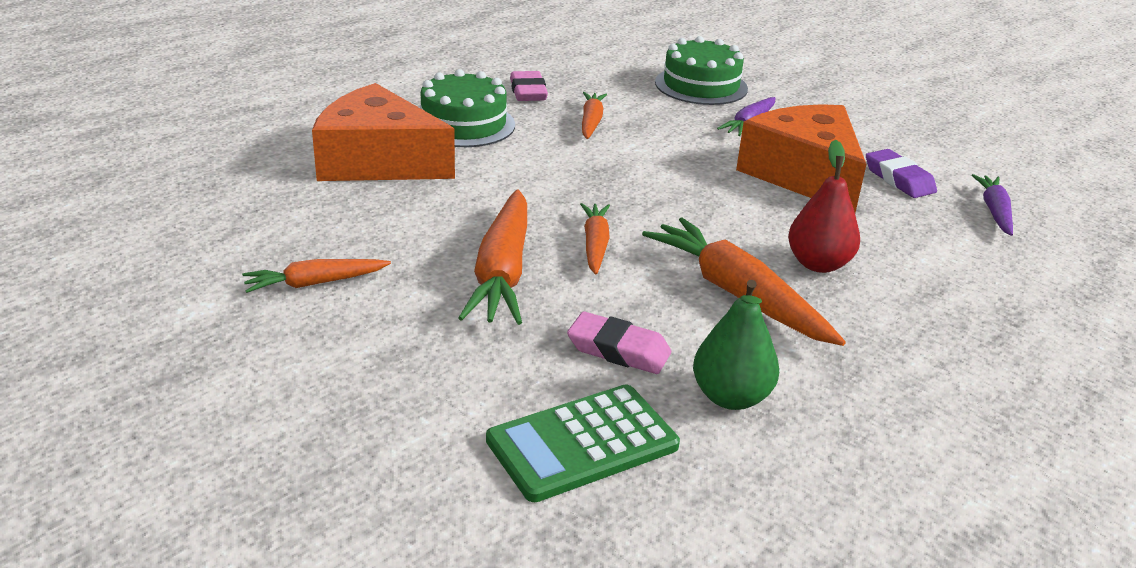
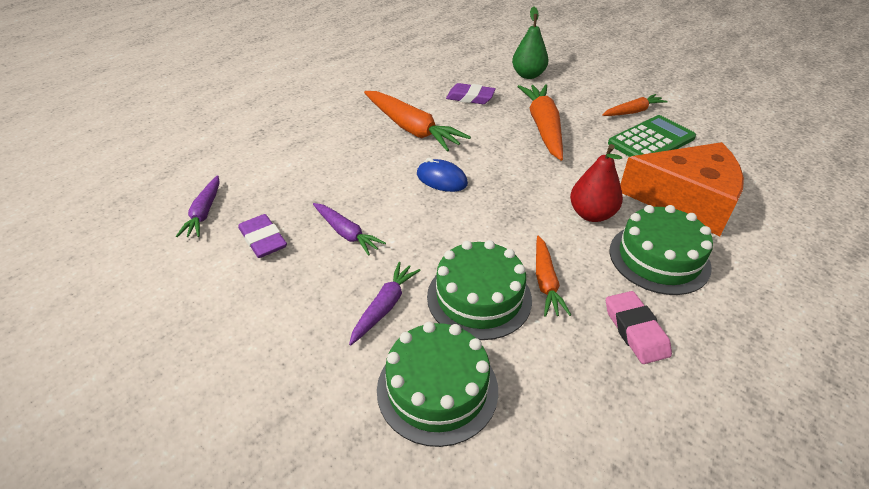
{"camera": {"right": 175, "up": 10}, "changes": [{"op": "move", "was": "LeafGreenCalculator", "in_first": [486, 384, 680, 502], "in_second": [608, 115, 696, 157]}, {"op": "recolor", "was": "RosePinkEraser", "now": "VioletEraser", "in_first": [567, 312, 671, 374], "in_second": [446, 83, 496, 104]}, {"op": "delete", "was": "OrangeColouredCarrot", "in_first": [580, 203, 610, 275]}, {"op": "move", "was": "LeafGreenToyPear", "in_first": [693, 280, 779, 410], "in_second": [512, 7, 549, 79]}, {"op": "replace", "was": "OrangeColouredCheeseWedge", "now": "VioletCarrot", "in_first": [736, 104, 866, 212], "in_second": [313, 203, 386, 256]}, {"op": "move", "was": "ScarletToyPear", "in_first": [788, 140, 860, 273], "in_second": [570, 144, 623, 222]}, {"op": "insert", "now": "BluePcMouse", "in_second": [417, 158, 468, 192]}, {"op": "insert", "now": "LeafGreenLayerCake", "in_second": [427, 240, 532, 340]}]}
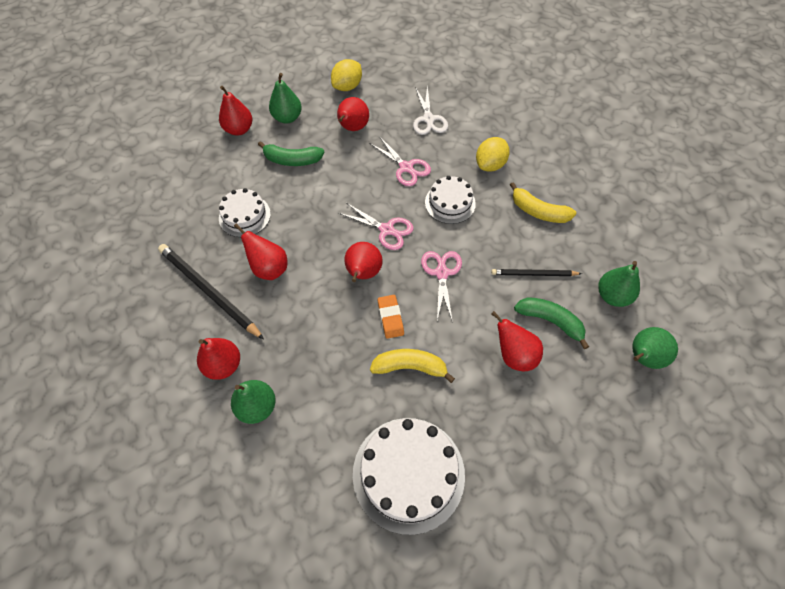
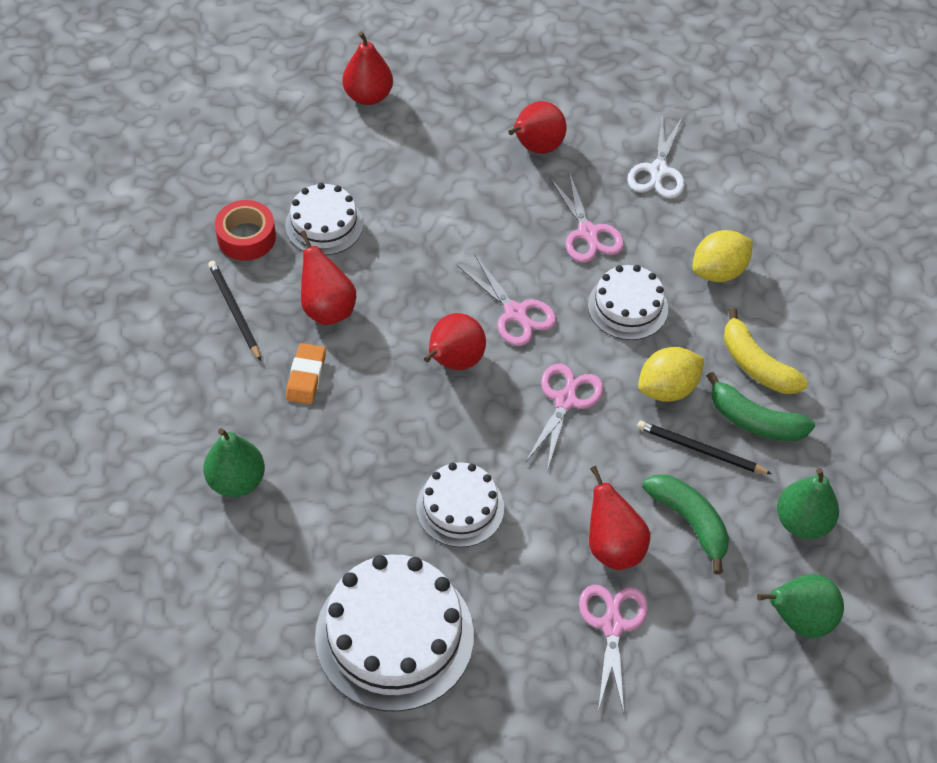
{"camera": {"right": 20, "up": -5}, "changes": [{"op": "resize", "was": "EbonyPencil", "in_first": [158, 244, 264, 339], "in_second": [208, 261, 261, 361], "ratio": 0.58}, {"op": "delete", "was": "ScarletToyPear", "in_first": [197, 338, 240, 380]}, {"op": "move", "was": "LeafGreenBananaFruit", "in_first": [258, 141, 324, 166], "in_second": [707, 372, 815, 441]}, {"op": "delete", "was": "LeafGreenToyPear", "in_first": [269, 73, 302, 124]}, {"op": "move", "was": "YellowToyLemon", "in_first": [331, 59, 362, 91], "in_second": [638, 347, 704, 402]}, {"op": "replace", "was": "YellowBananaFruit", "now": "WhiteLayerCake", "in_first": [370, 349, 455, 383], "in_second": [416, 462, 504, 547]}, {"op": "move", "was": "OrangeColouredEraser", "in_first": [378, 295, 404, 339], "in_second": [286, 343, 326, 404]}, {"op": "insert", "now": "ScarletTape", "in_second": [215, 200, 276, 261]}, {"op": "insert", "now": "RosePinkShears", "in_second": [579, 585, 648, 713]}]}
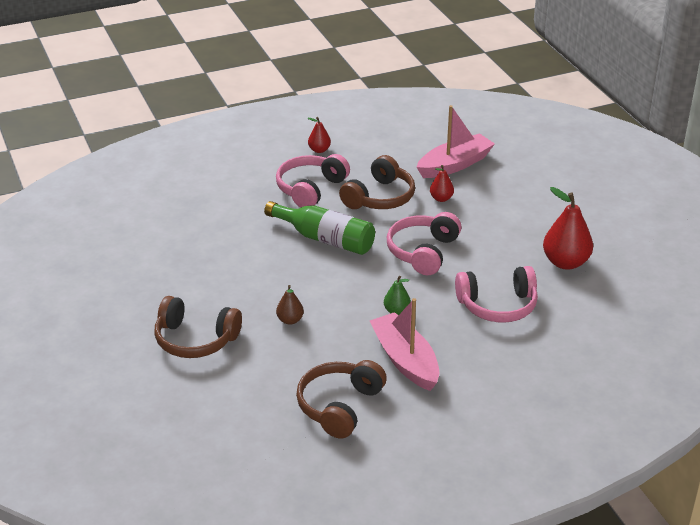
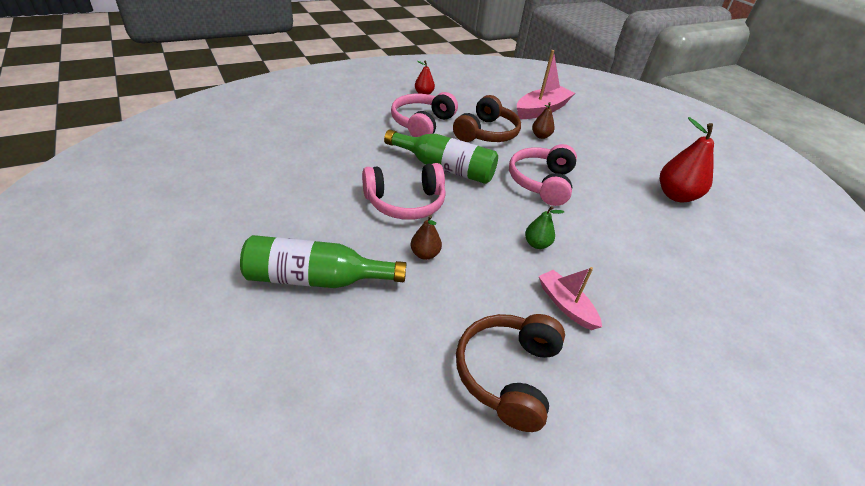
{"camera": {"right": -10, "up": 5}, "changes": [{"op": "replace", "was": "BrownOverEarHeadphones", "now": "LeafGreenDrinkBottle", "in_first": [154, 296, 242, 358], "in_second": [240, 235, 407, 288]}, {"op": "resize", "was": "RosePinkSailboat", "in_first": [370, 298, 439, 391], "in_second": [539, 267, 602, 330], "ratio": 0.6}, {"op": "recolor", "was": "ScarletToyPear", "now": "BrownToyPear", "in_first": [430, 165, 454, 202], "in_second": [532, 102, 555, 139]}, {"op": "move", "was": "RosePinkOverEarHeadphones", "in_first": [455, 266, 538, 322], "in_second": [362, 163, 446, 220]}]}
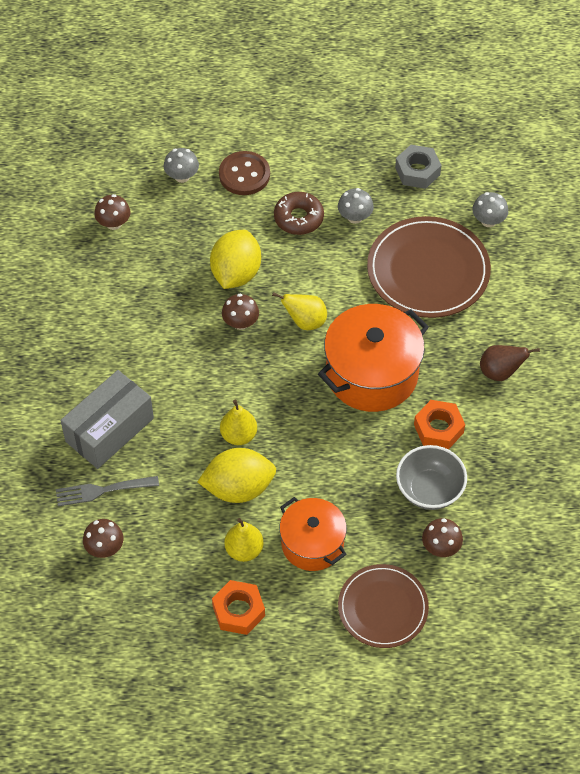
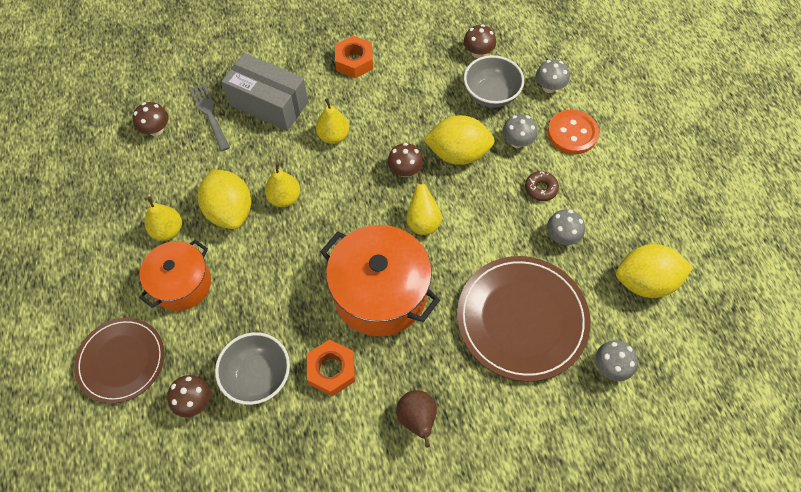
{"camera": {"right": 75, "up": 5}, "changes": [{"op": "move", "was": "OrangeColouredNut", "in_first": [212, 580, 265, 635], "in_second": [335, 36, 373, 78]}, {"op": "recolor", "was": "BrownButton", "now": "OrangeColouredButton", "in_first": [219, 151, 270, 195], "in_second": [548, 110, 599, 154]}, {"op": "resize", "was": "BrownDonut", "in_first": [274, 192, 324, 235], "in_second": [525, 171, 559, 201], "ratio": 0.67}, {"op": "replace", "was": "GrayNut", "now": "YellowToyLemon", "in_first": [395, 145, 441, 189], "in_second": [616, 244, 693, 298]}, {"op": "insert", "now": "YellowToyPear", "in_second": [316, 98, 349, 144]}, {"op": "insert", "now": "GrayBowl", "in_second": [464, 55, 524, 108]}, {"op": "insert", "now": "GrayMushroom", "in_second": [502, 114, 537, 148]}]}
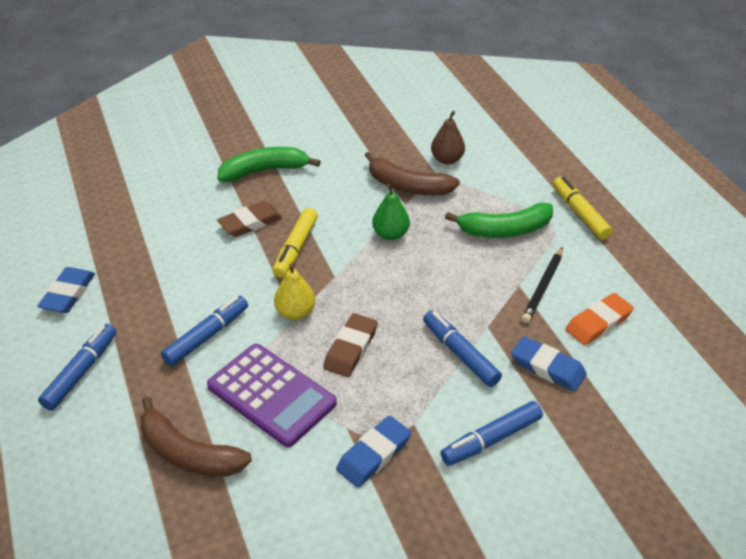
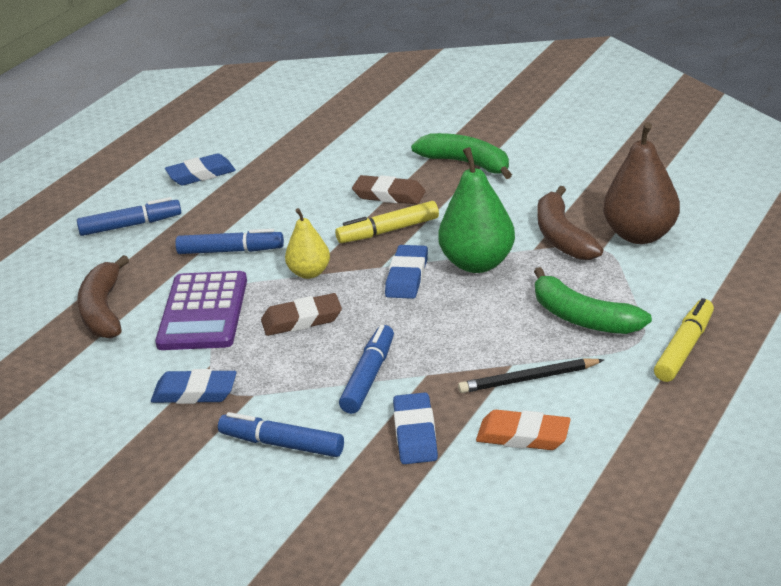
{"camera": {"right": 55, "up": -10}, "changes": [{"op": "resize", "was": "LeafGreenToyPear", "in_first": [372, 184, 410, 240], "in_second": [438, 147, 515, 273], "ratio": 1.68}, {"op": "resize", "was": "BrownToyPear", "in_first": [431, 111, 465, 164], "in_second": [603, 122, 680, 244], "ratio": 1.68}, {"op": "insert", "now": "BlueEraser", "in_second": [385, 245, 428, 299]}]}
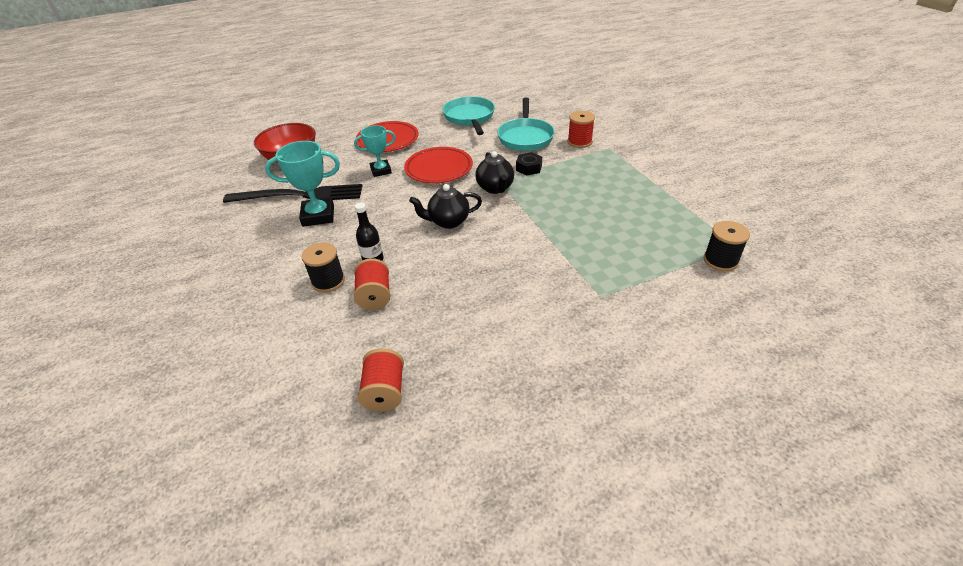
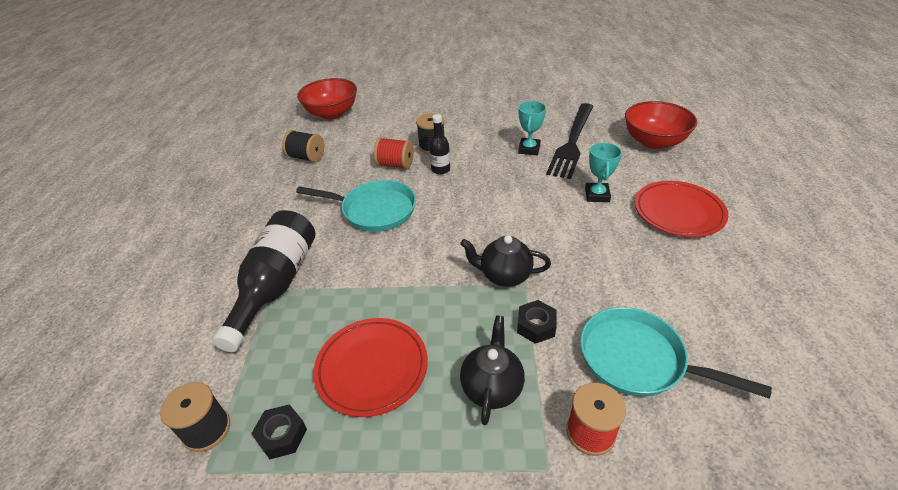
{"camera": {"right": 115, "up": 0}, "changes": [{"op": "resize", "was": "TurquoiseTrophy", "in_first": [265, 141, 340, 227], "in_second": [518, 101, 546, 155], "ratio": 0.66}, {"op": "recolor", "was": "ScarletSpool", "now": "EbonySpool", "in_first": [358, 348, 404, 411], "in_second": [282, 130, 324, 162]}, {"op": "move", "was": "ScarletPlate", "in_first": [404, 147, 473, 183], "in_second": [313, 318, 428, 417]}, {"op": "move", "was": "EbonyChinaTeapot", "in_first": [409, 184, 482, 229], "in_second": [460, 315, 525, 425]}, {"op": "move", "was": "TurquoiseSkillet", "in_first": [442, 96, 495, 135], "in_second": [296, 180, 416, 232]}, {"op": "insert", "now": "EbonyDrinkBottle", "in_second": [212, 210, 315, 352]}, {"op": "insert", "now": "EbonyNut", "in_second": [251, 404, 307, 459]}, {"op": "insert", "now": "ScarletBowl", "in_second": [297, 78, 357, 119]}]}
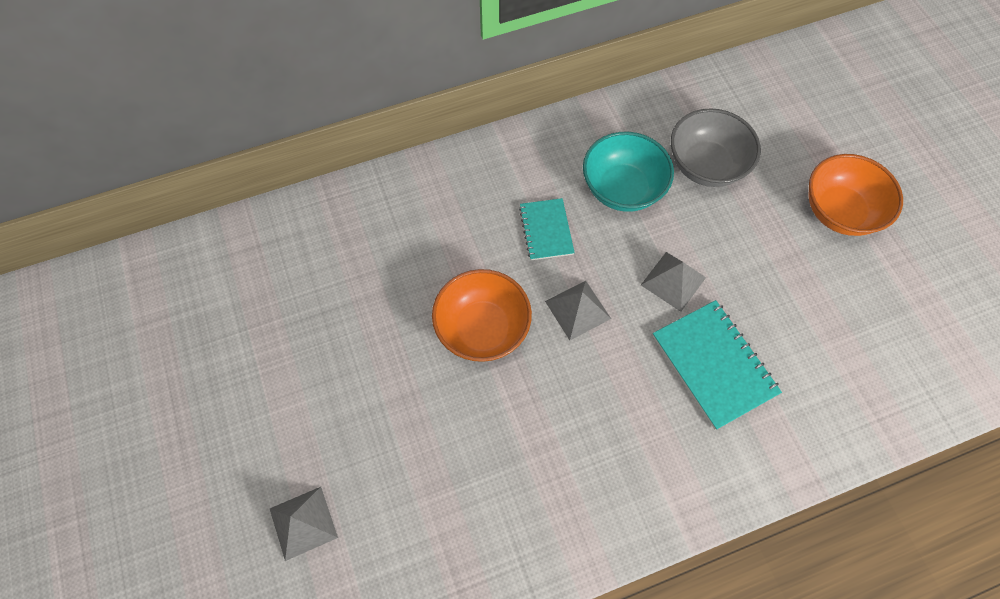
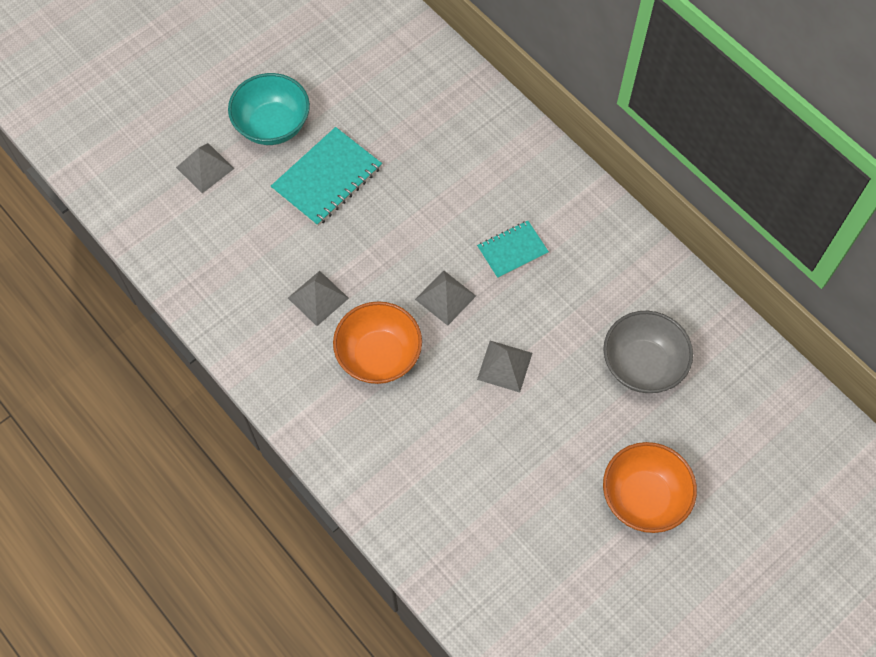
{"camera": {"right": 70, "up": 0}, "changes": [{"op": "move", "was": "OrangeColouredBowl", "in_first": [432, 269, 532, 362], "in_second": [333, 301, 422, 384]}, {"op": "move", "was": "TurquoiseBowl", "in_first": [583, 132, 674, 212], "in_second": [228, 73, 310, 145]}, {"op": "move", "was": "TurquoiseExerciseBook", "in_first": [653, 300, 782, 430], "in_second": [271, 127, 382, 226]}, {"op": "insert", "now": "GrayPyramid", "in_second": [288, 271, 349, 326]}]}
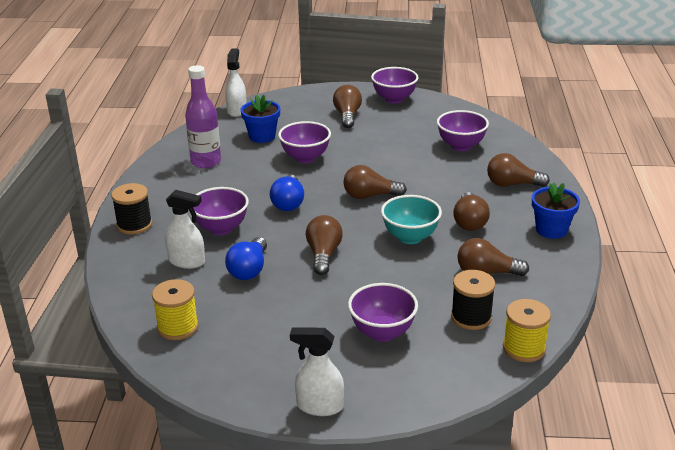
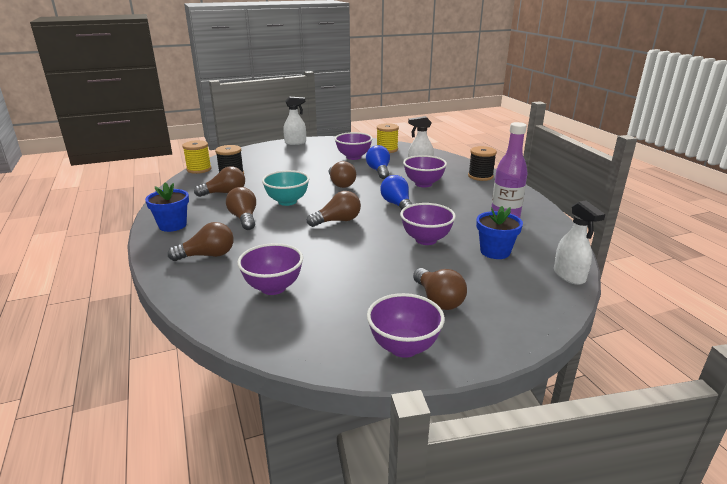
{"camera": {"right": 155, "up": -5}, "changes": [{"op": "move", "was": "VioletBowl", "in_first": [348, 283, 418, 342], "in_second": [335, 132, 373, 160]}]}
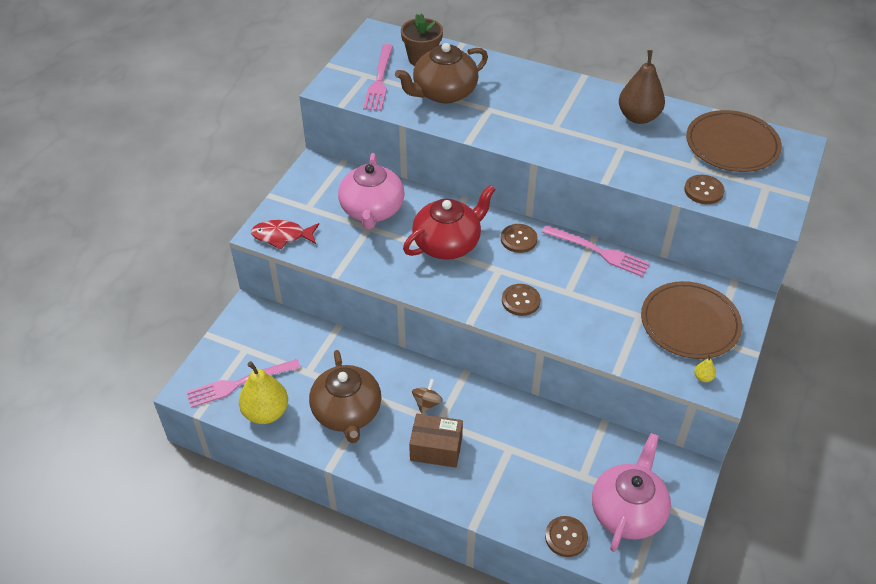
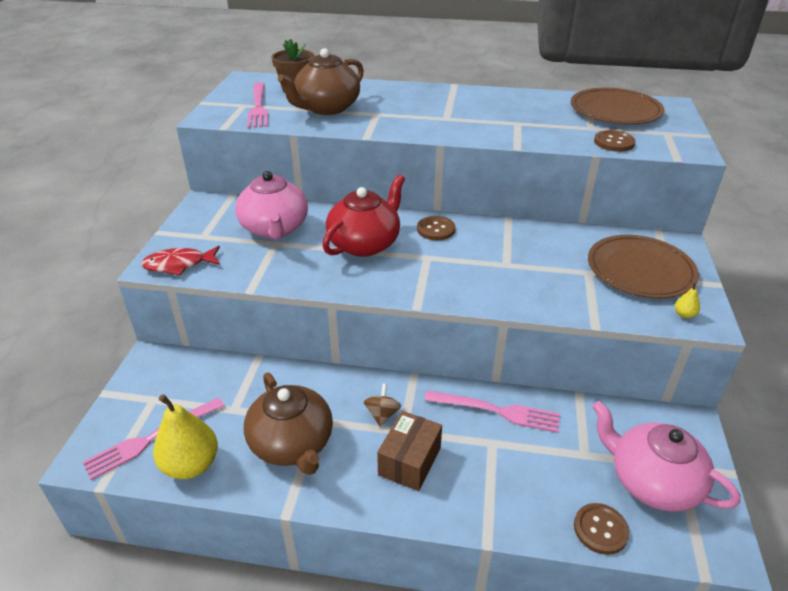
{"camera": {"right": -15, "up": -10}, "changes": [{"op": "rotate", "was": "BrownParcel", "in_first": [409, 414, 463, 468], "in_second": [377, 411, 442, 491], "clockwise": -60}, {"op": "delete", "was": "BrownButton", "in_first": [502, 284, 541, 316]}, {"op": "move", "was": "RosePinkDinnerFork", "in_first": [542, 225, 650, 277], "in_second": [424, 390, 560, 433]}, {"op": "rotate", "was": "RosePinkChinaTeapot", "in_first": [592, 433, 671, 552], "in_second": [592, 401, 740, 512], "clockwise": -60}, {"op": "delete", "was": "BrownToyPear", "in_first": [619, 50, 665, 124]}]}
